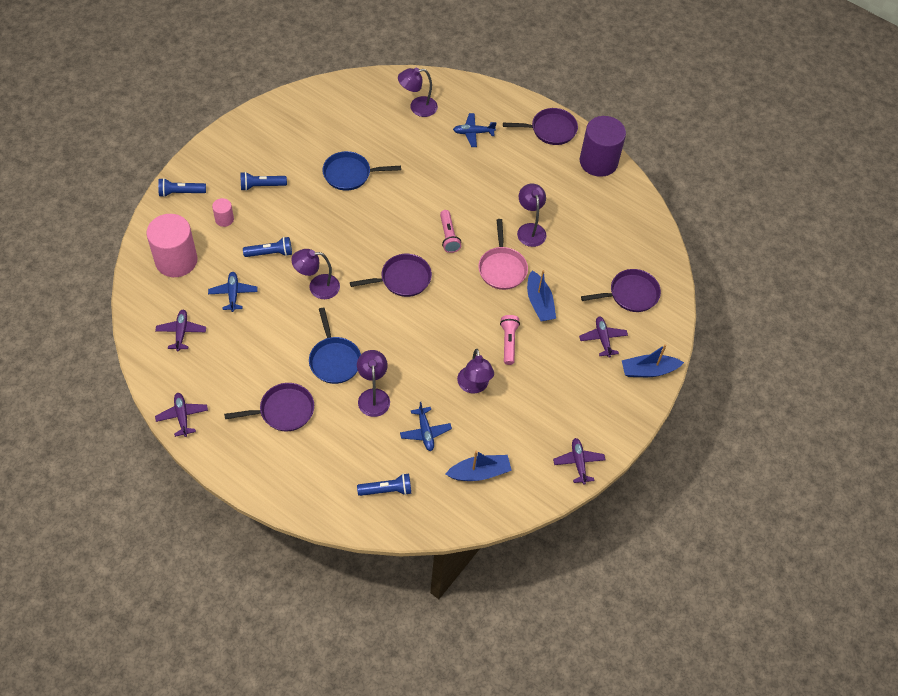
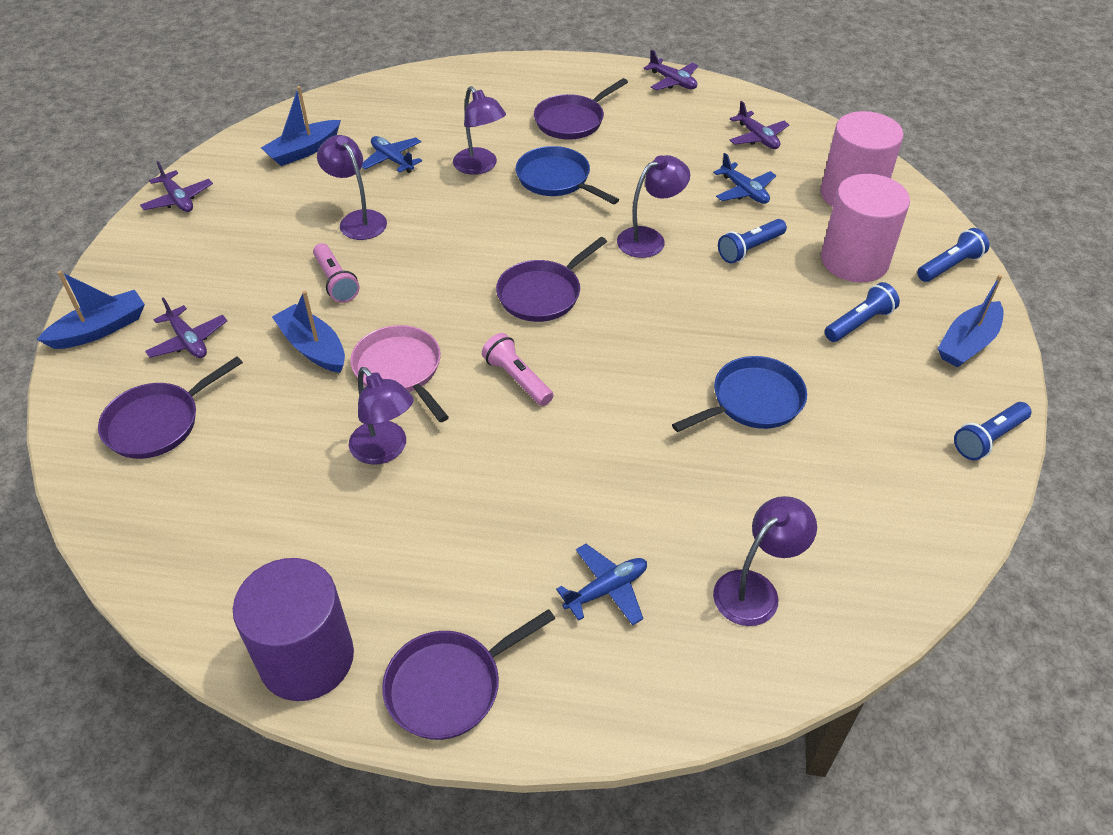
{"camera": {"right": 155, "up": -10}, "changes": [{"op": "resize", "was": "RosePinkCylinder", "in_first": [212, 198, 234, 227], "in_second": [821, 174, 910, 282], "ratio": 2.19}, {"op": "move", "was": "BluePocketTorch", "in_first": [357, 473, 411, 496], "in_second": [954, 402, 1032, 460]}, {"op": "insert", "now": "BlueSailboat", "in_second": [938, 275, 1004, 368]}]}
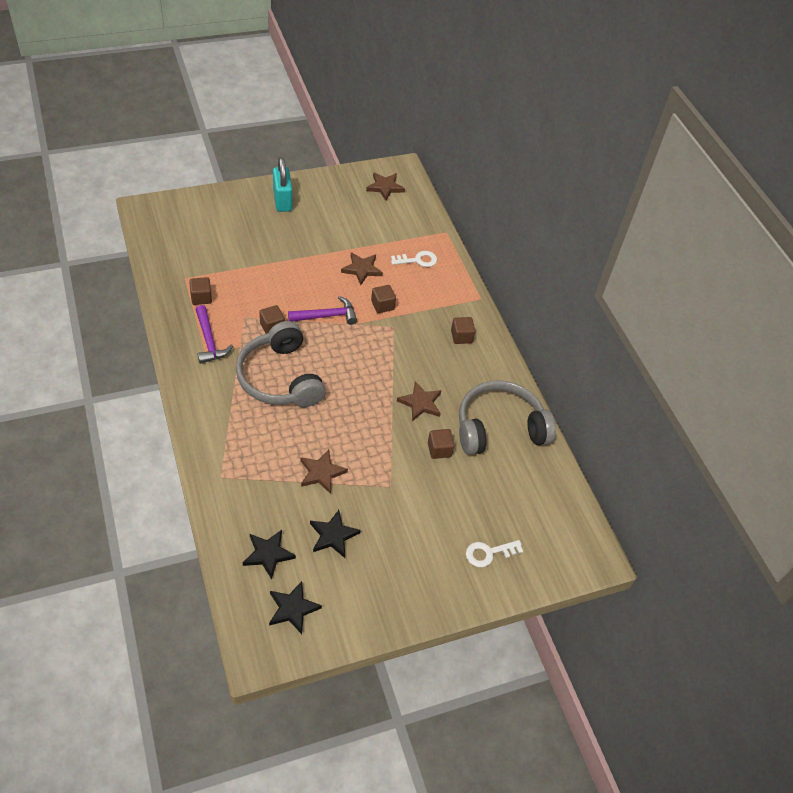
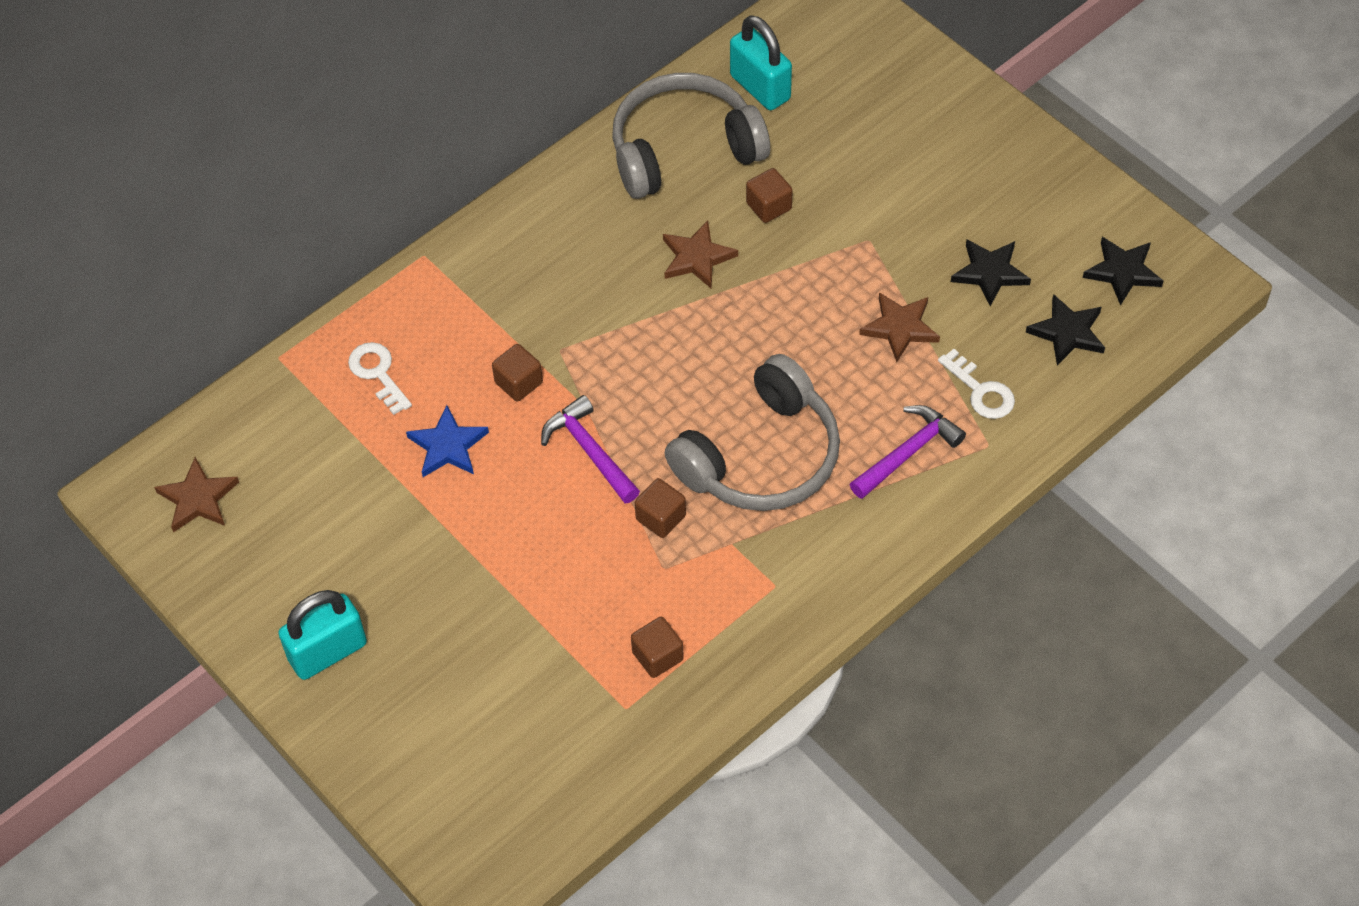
{"camera": {"right": -105, "up": 5}, "changes": [{"op": "move", "was": "VioletHammer", "in_first": [195, 305, 233, 364], "in_second": [850, 405, 966, 499]}, {"op": "recolor", "was": "BrownStarShape", "now": "BlueStarShape", "in_first": [341, 252, 383, 285], "in_second": [406, 405, 489, 477]}, {"op": "delete", "was": "BrownCube", "in_first": [451, 317, 475, 344]}, {"op": "rotate", "was": "GrayOverEarHeadphones", "in_first": [459, 381, 556, 455], "in_second": [612, 73, 770, 199], "clockwise": 105}, {"op": "move", "was": "WhiteDoorKey", "in_first": [466, 540, 523, 567], "in_second": [938, 349, 1015, 419]}, {"op": "insert", "now": "TurquoiseLock", "in_second": [730, 15, 792, 110]}]}
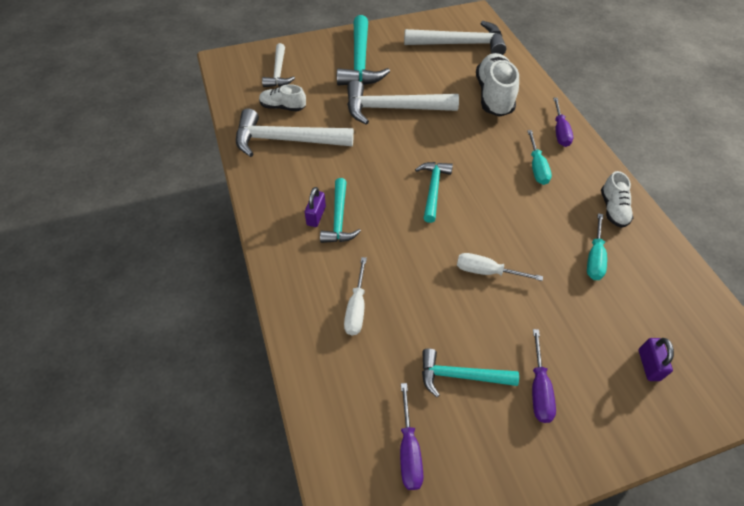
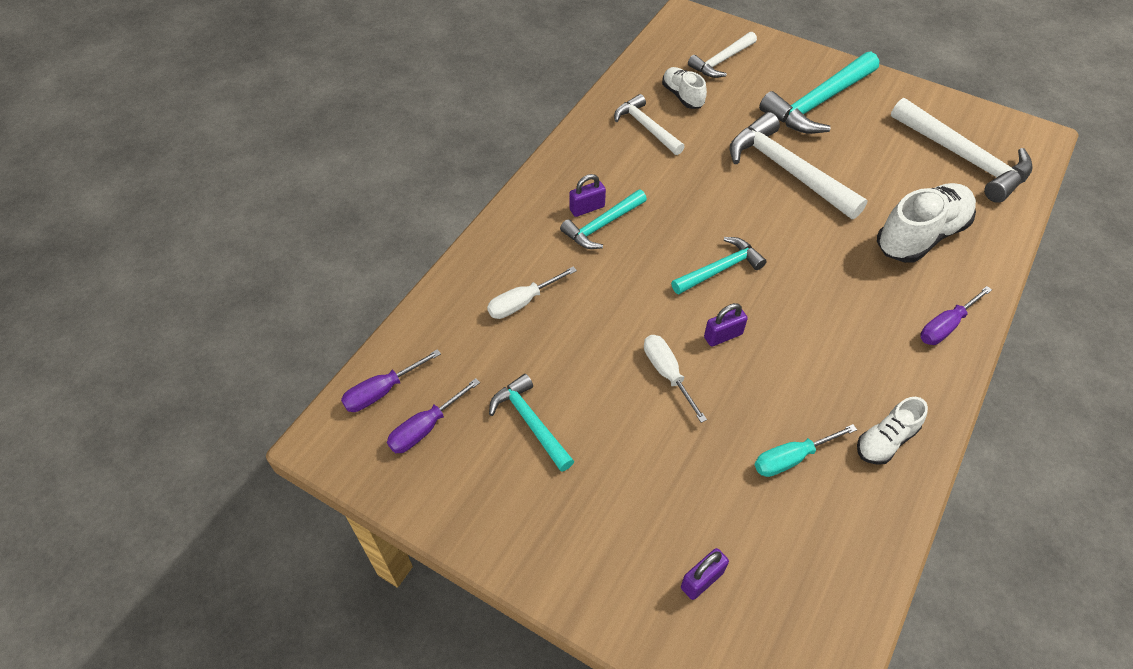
{"camera": {"right": 50, "up": 0}, "changes": [{"op": "resize", "was": "WhiteHammer", "in_first": [236, 108, 354, 157], "in_second": [614, 94, 685, 155], "ratio": 0.6}, {"op": "delete", "was": "TurquoiseScrewdriver", "in_first": [527, 130, 552, 185]}, {"op": "move", "was": "VioletScrewdriver", "in_first": [532, 329, 556, 423], "in_second": [341, 349, 441, 412]}, {"op": "insert", "now": "VioletLock", "in_second": [704, 303, 748, 346]}]}
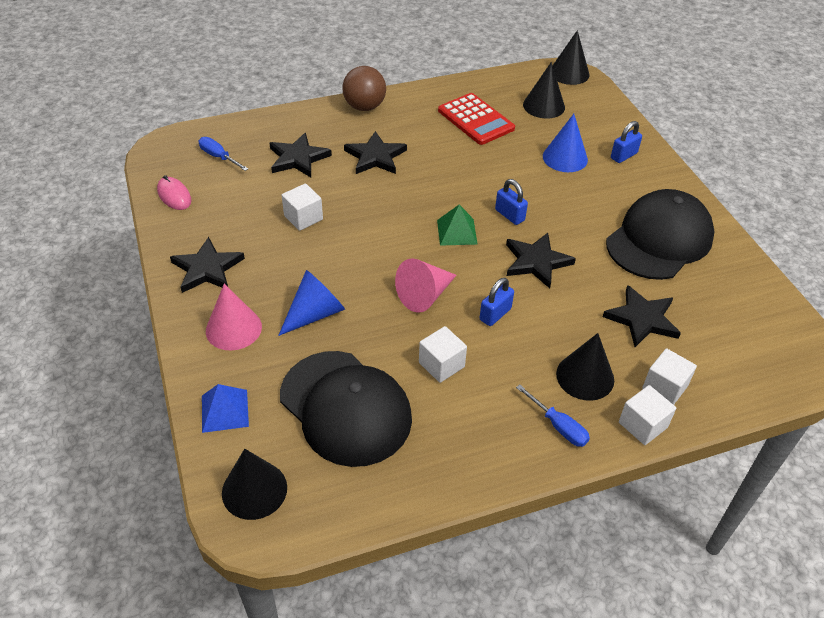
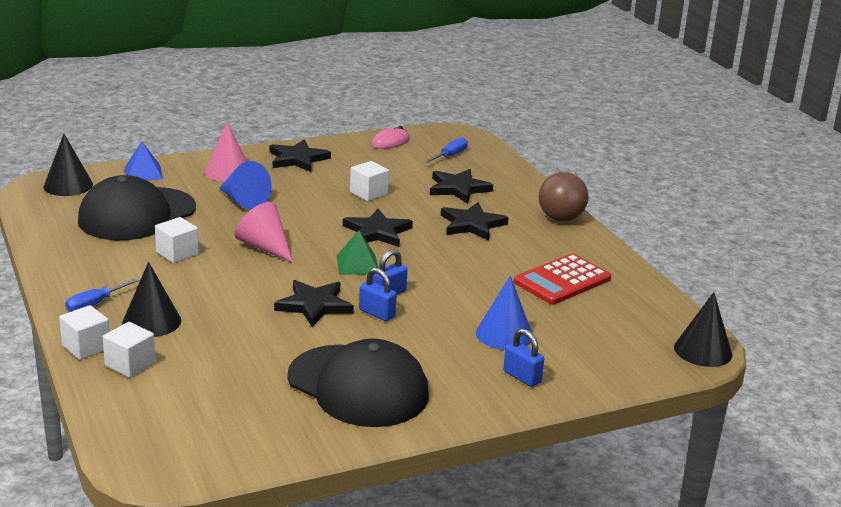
{"camera": {"right": 85, "up": -20}, "changes": [{"op": "move", "was": "BlueLock", "in_first": [480, 278, 514, 326], "in_second": [359, 268, 397, 321]}, {"op": "delete", "was": "EbonyCone", "in_first": [523, 62, 565, 119]}, {"op": "move", "was": "EbonyStarShape", "in_first": [603, 285, 681, 347], "in_second": [343, 209, 413, 247]}]}
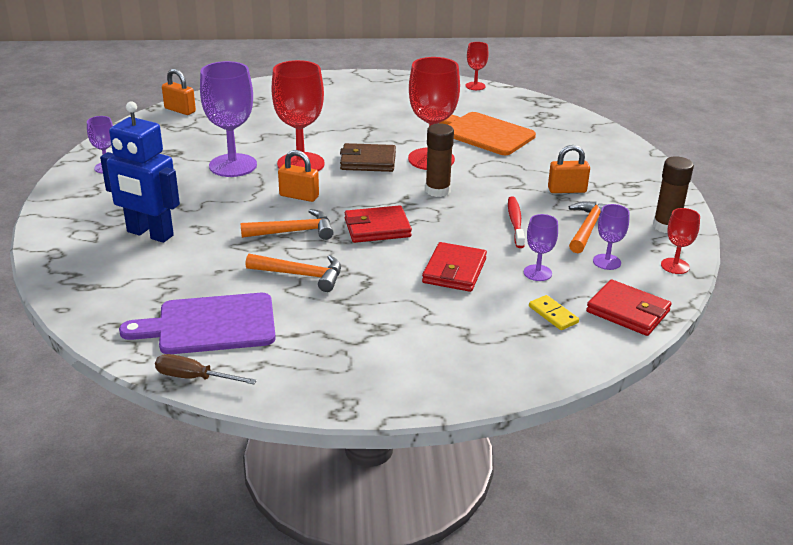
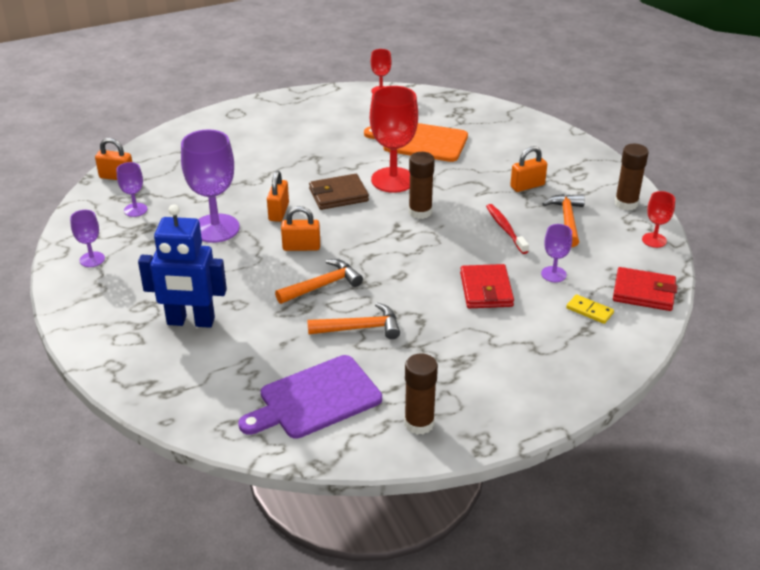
{"camera": {"right": -20, "up": 5}, "changes": [{"op": "delete", "was": "BrownScrewdriver", "in_first": [155, 354, 257, 384]}, {"op": "replace", "was": "ScarletWineGlass", "now": "OrangeColouredLock", "in_first": [271, 60, 325, 171], "in_second": [267, 170, 289, 222]}, {"op": "delete", "was": "ScarletWallet", "in_first": [345, 205, 412, 243]}, {"op": "move", "was": "VioletWineGlass", "in_first": [593, 204, 630, 270], "in_second": [117, 162, 147, 217]}, {"op": "insert", "now": "BrownGlue", "in_second": [404, 353, 438, 435]}]}
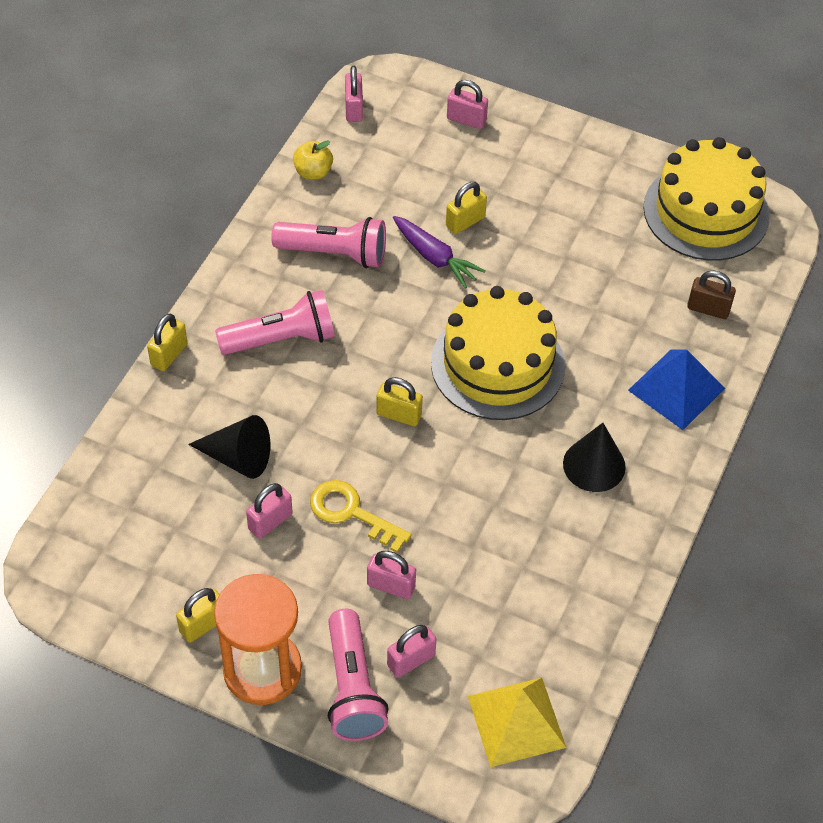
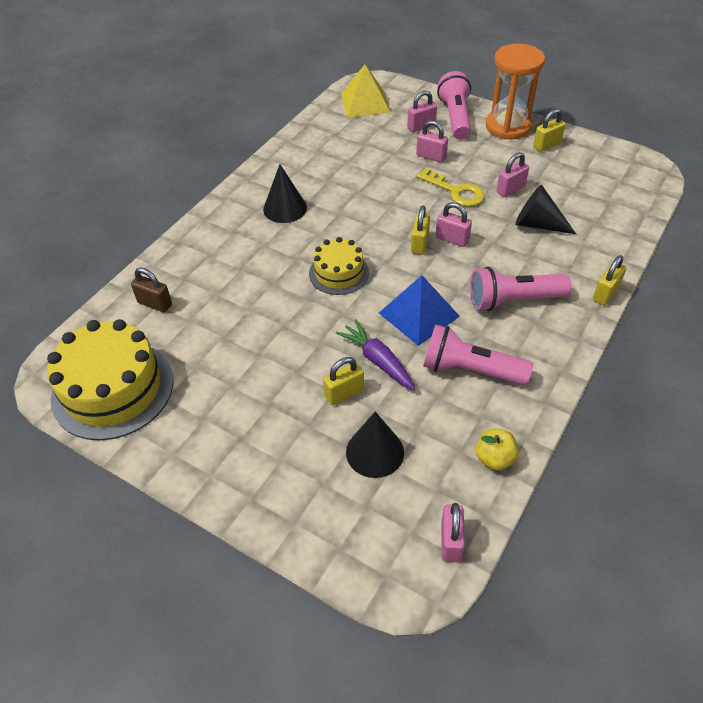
{"camera": {"right": -170, "up": -5}, "changes": [{"op": "rotate", "was": "YellowLock", "in_first": [376, 377, 423, 426], "in_second": [411, 205, 430, 255], "clockwise": 75}, {"op": "resize", "was": "YellowLayerCake", "in_first": [431, 286, 565, 420], "in_second": [309, 237, 369, 295], "ratio": 0.57}, {"op": "move", "was": "RosePinkLock", "in_first": [447, 80, 488, 129], "in_second": [436, 202, 472, 247]}, {"op": "move", "was": "BluePyramid", "in_first": [628, 350, 725, 430], "in_second": [379, 275, 460, 346]}, {"op": "insert", "now": "EbonyCone", "in_second": [346, 412, 404, 478]}]}
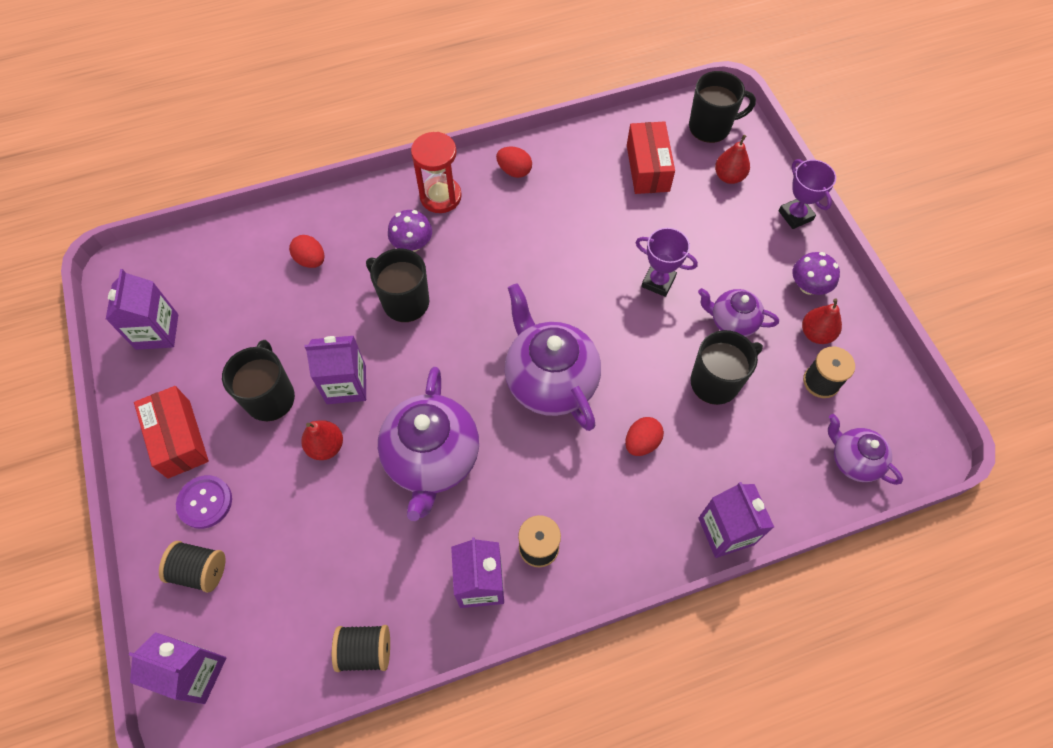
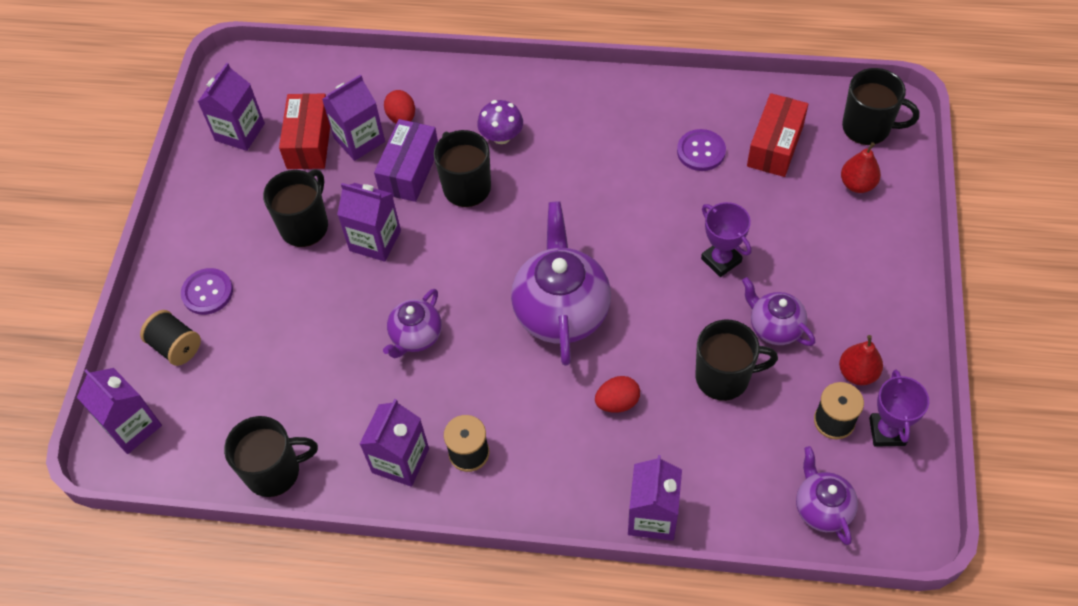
{"camera": {"right": 30, "up": -5}, "changes": [{"op": "move", "was": "ScarletParcel", "in_first": [134, 386, 209, 479], "in_second": [279, 93, 330, 169]}, {"op": "delete", "was": "ScarletToyPear", "in_first": [301, 420, 343, 460]}, {"op": "replace", "was": "EbonySpool", "now": "EbonyMug", "in_first": [332, 625, 390, 672], "in_second": [224, 416, 318, 497]}, {"op": "resize", "was": "VioletChinaTeapot", "in_first": [378, 367, 479, 521], "in_second": [383, 289, 442, 358], "ratio": 0.55}, {"op": "delete", "was": "ScarletSandTimer", "in_first": [411, 132, 462, 213]}, {"op": "delete", "was": "ScarletEggShape", "in_first": [496, 146, 532, 178]}, {"op": "move", "was": "VioletTrophy", "in_first": [779, 159, 836, 229], "in_second": [869, 370, 929, 447]}, {"op": "delete", "was": "VioletMushroom", "in_first": [792, 252, 840, 295]}, {"op": "insert", "now": "VioletJuiceCarton", "in_second": [322, 74, 385, 161]}, {"op": "insert", "now": "VioletParcel", "in_second": [374, 119, 438, 202]}, {"op": "insert", "now": "VioletButton", "in_second": [677, 129, 726, 171]}]}
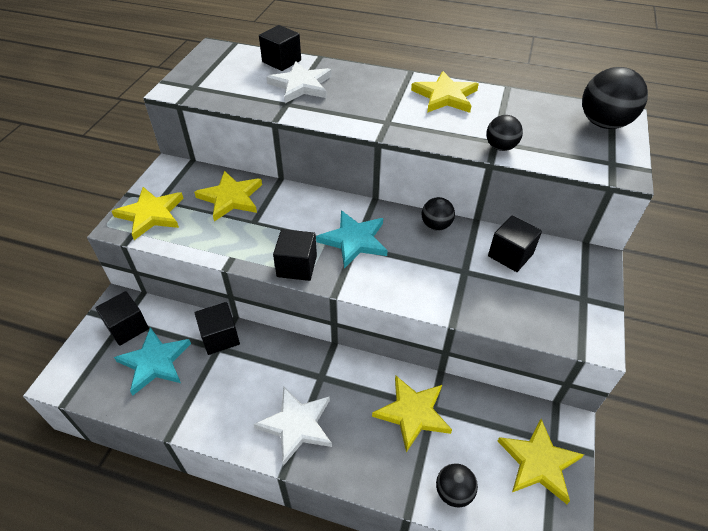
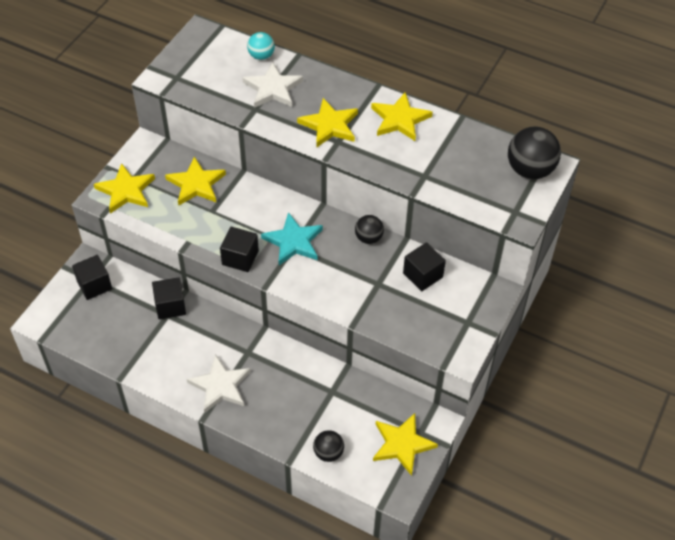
{"camera": {"right": 10, "up": 5}, "changes": [{"op": "delete", "was": "TurquoiseStarShape", "in_first": [114, 327, 191, 395]}, {"op": "replace", "was": "EbonyCube", "now": "TurquoiseSphere", "in_first": [259, 25, 301, 71], "in_second": [247, 32, 275, 60]}, {"op": "move", "was": "YellowStarShape", "in_first": [372, 376, 452, 453], "in_second": [297, 98, 358, 148]}, {"op": "delete", "was": "EbonySphere", "in_first": [486, 115, 523, 151]}]}
